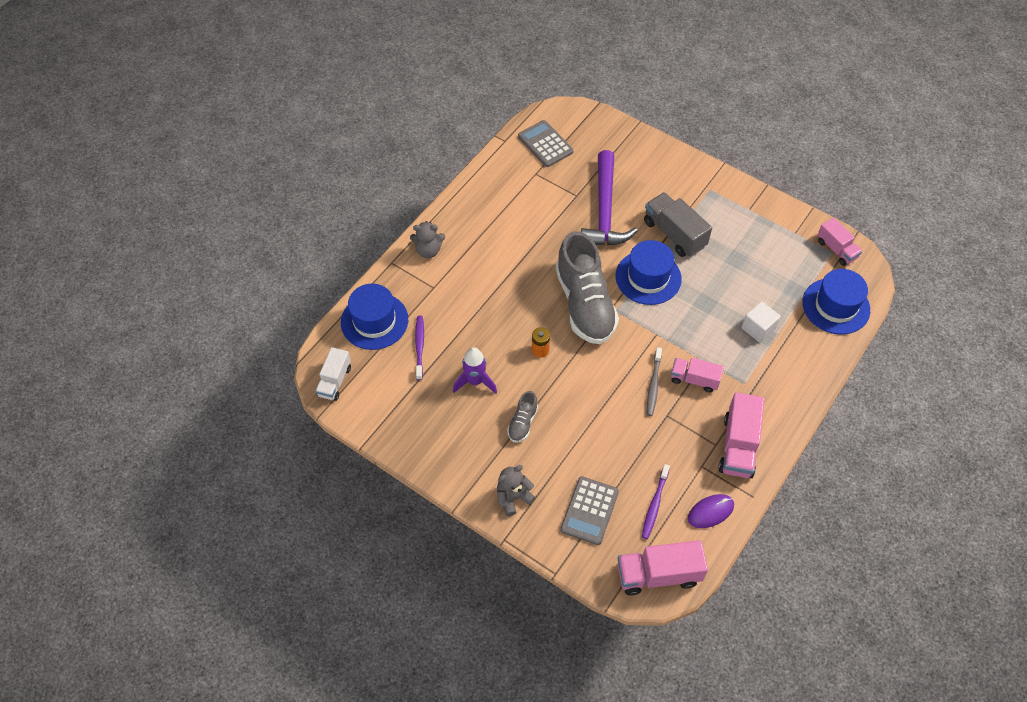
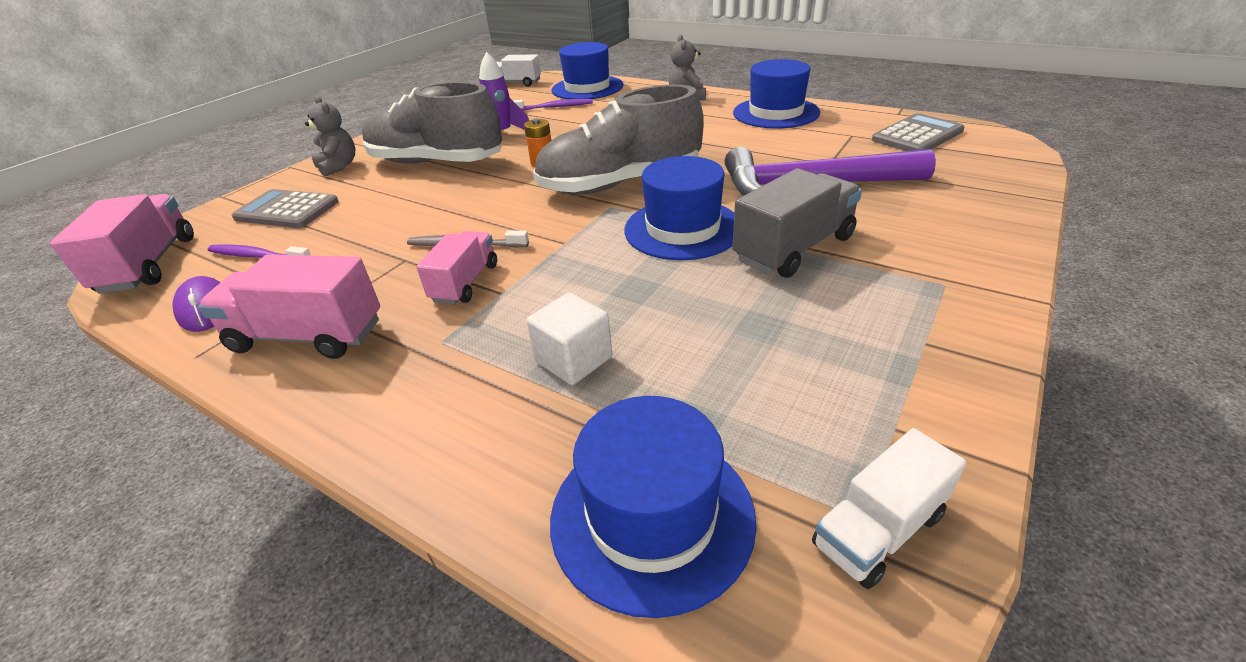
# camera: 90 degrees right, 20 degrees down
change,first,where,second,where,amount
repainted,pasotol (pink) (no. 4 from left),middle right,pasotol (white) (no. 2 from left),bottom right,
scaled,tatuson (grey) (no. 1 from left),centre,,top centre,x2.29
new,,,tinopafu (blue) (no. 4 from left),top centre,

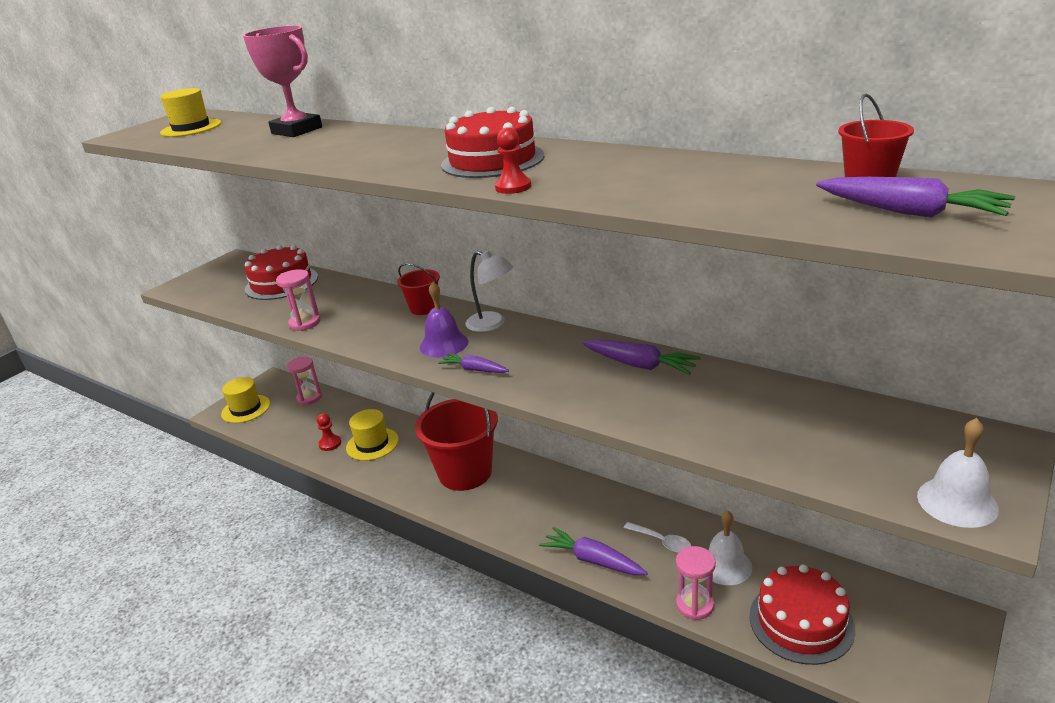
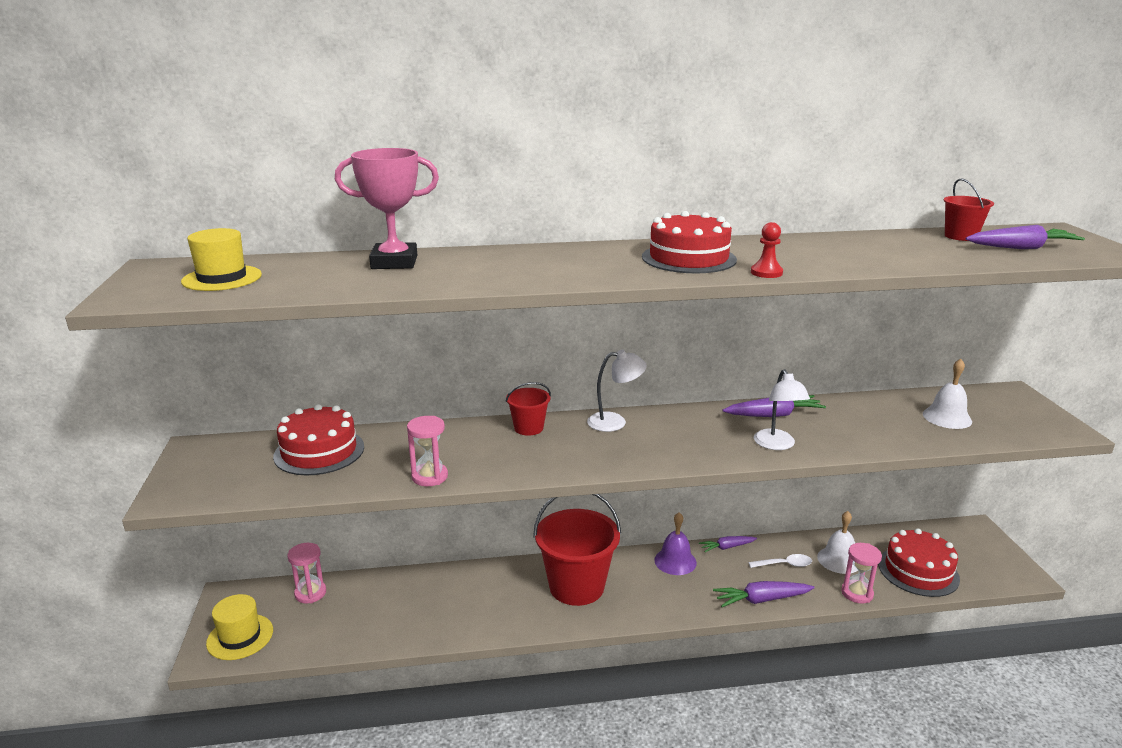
# camera: 45 degrees left, 5 degrees down
change,first,where,second,where,amount
shifted,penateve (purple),centre,,bottom centre,
shifted,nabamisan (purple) (no. 1 from left),centre,,bottom centre,
gone,tinopafu (yellow) (no. 3 from left),centre,,,
gone,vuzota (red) (no. 1 from left),middle left,,,
shifted,penateve (white) (no. 2 from left),bottom right,,middle right,
new,,,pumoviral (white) (no. 2 from left),middle right,

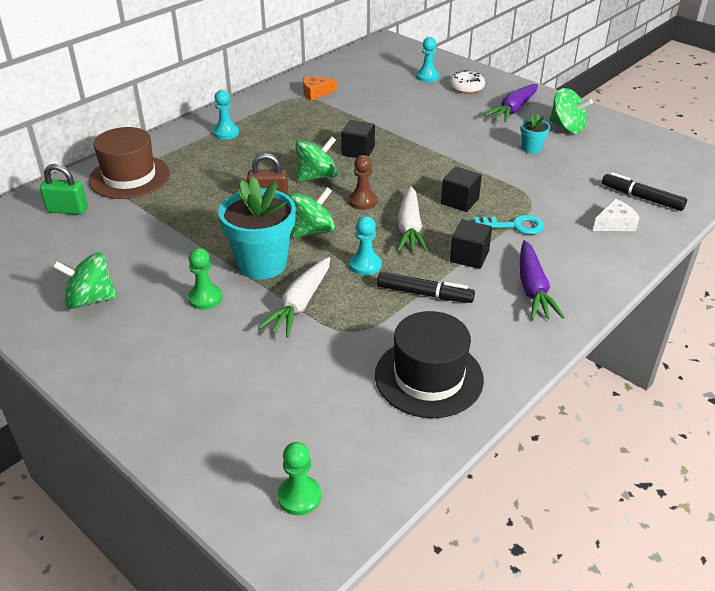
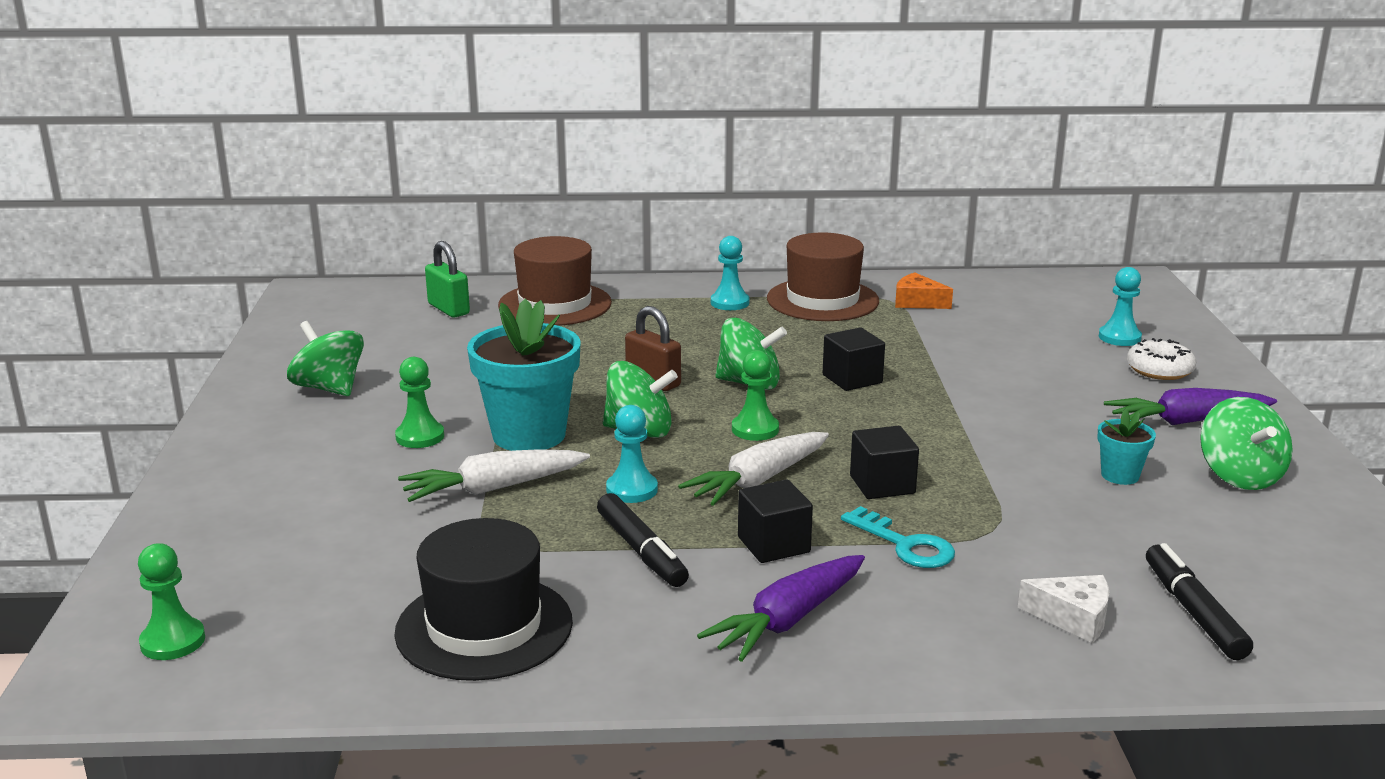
# camera: 45 degrees right, 15 degrees down
change,first,where,second,where,amount
repainted,vuzota (brown),top centre,vuzota (green) (no. 3 from left),centre,
new,,,tinopafu (brown) (no. 2 from left),centre,

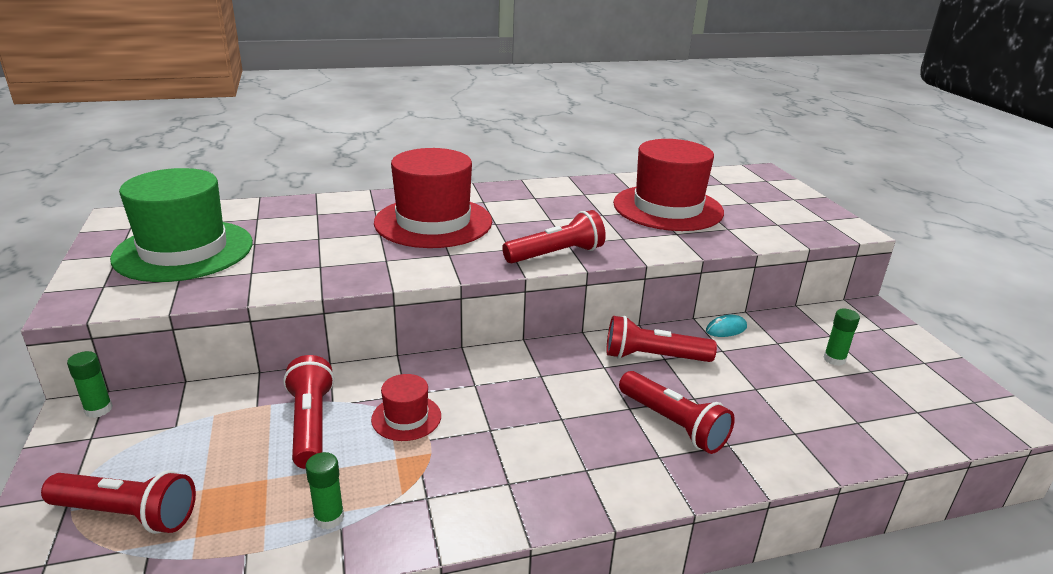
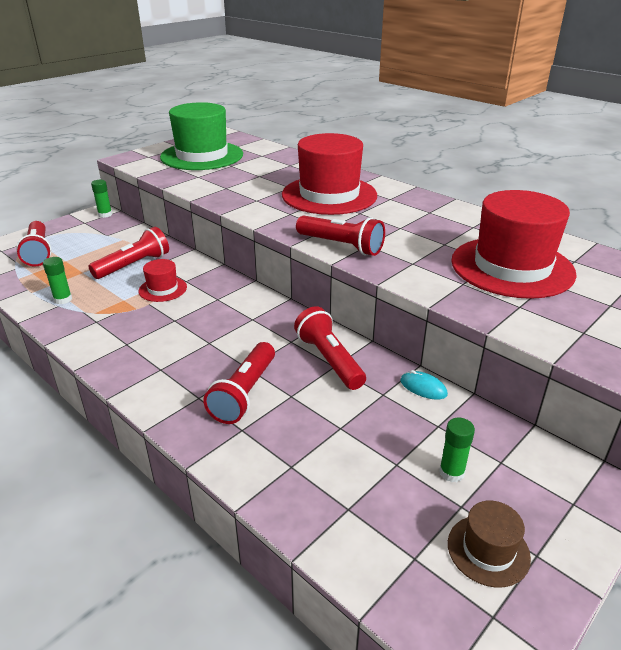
# camera: 60 degrees right, 5 degrees up
change,first,where,second,where,amount
new,,,tinopafu (brown),bottom right,

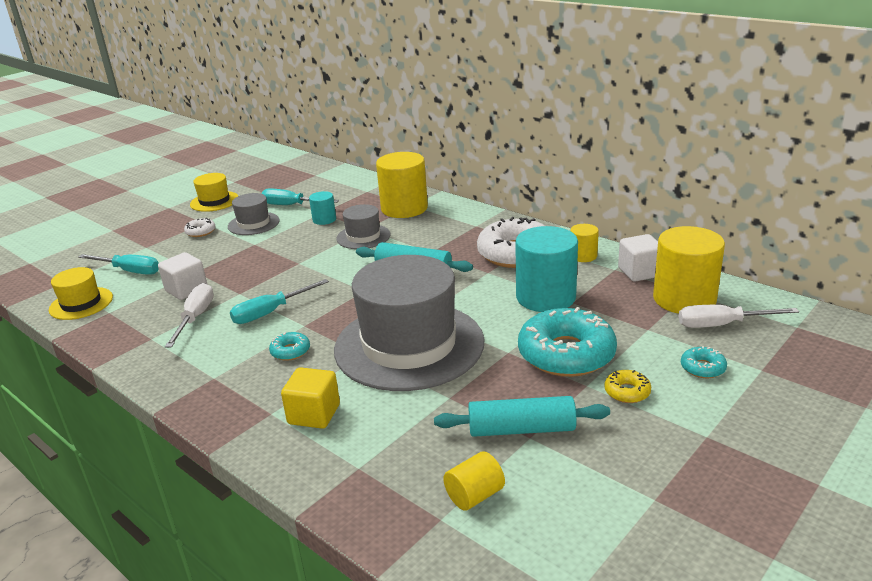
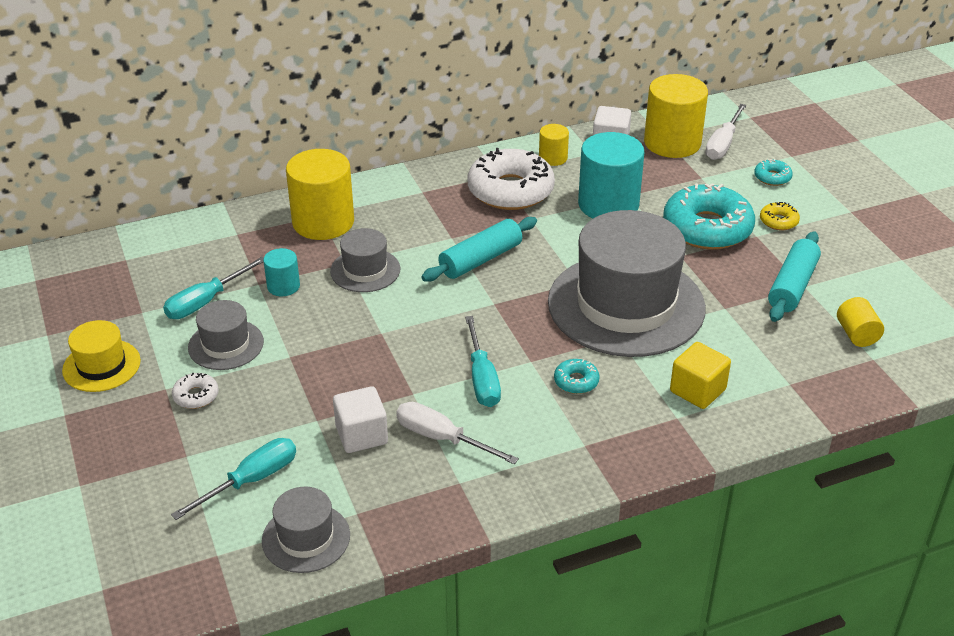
# camera: 65 degrees left, 10 degrees up
change,first,where,second,where,amount
repainted,tinopafu (yellow) (no. 1 from left),middle left,tinopafu (grey) (no. 2 from left),bottom left,

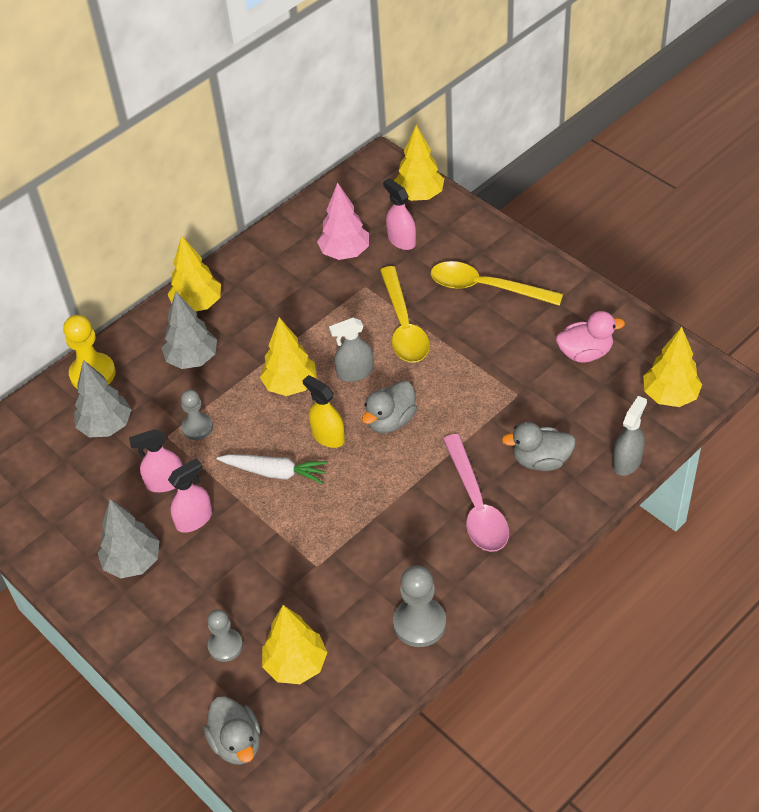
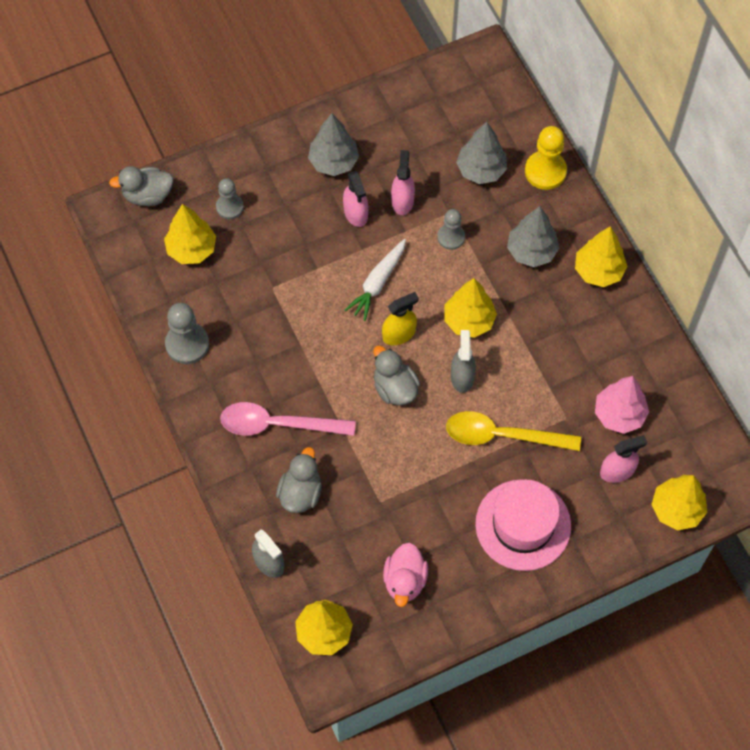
# camera: 105 degrees right, 15 degrees up
change,first,where,second,where,amount
swapped,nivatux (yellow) (no. 2 from left),centre,tinopafu (pink),bottom right,

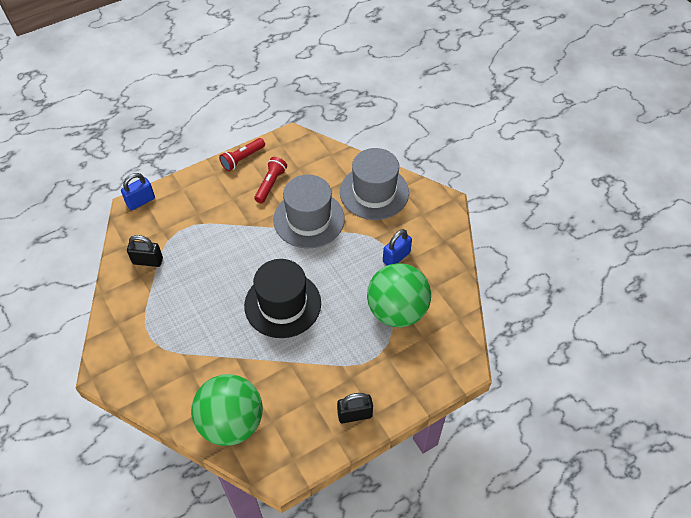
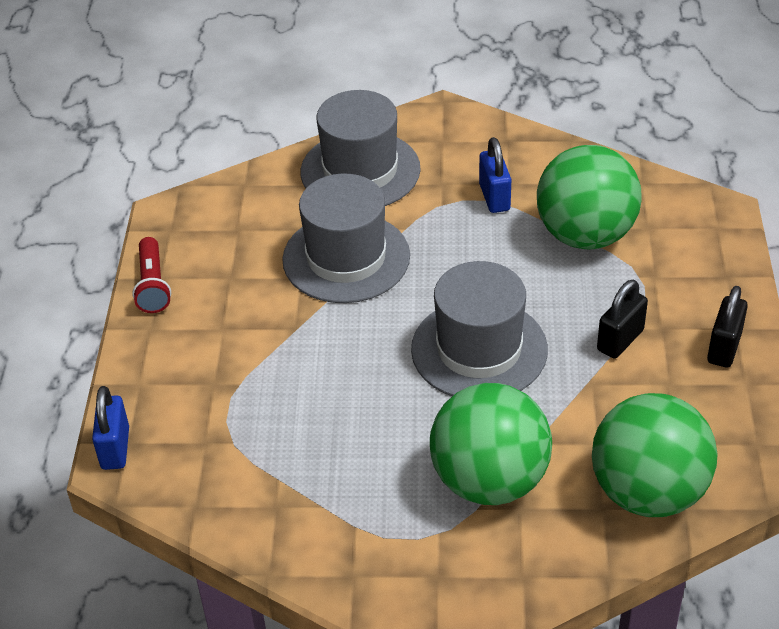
# camera: 55 degrees left, 10 degrees down
change,first,where,second,where,amount
gone,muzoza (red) (no. 2 from left),centre,,,
shifted,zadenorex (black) (no. 1 from left),middle left,,middle right,
repainted,tinopafu (black),centre,tinopafu (grey) (no. 3 from left),centre,
new,,,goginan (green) (no. 1 from left),bottom centre,

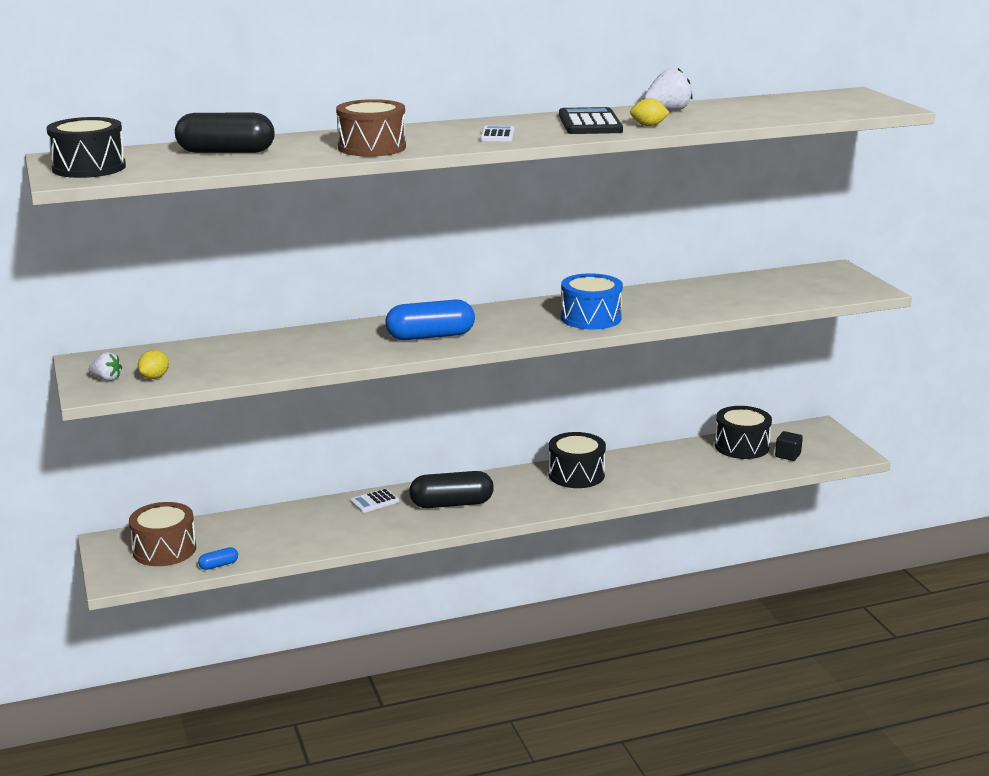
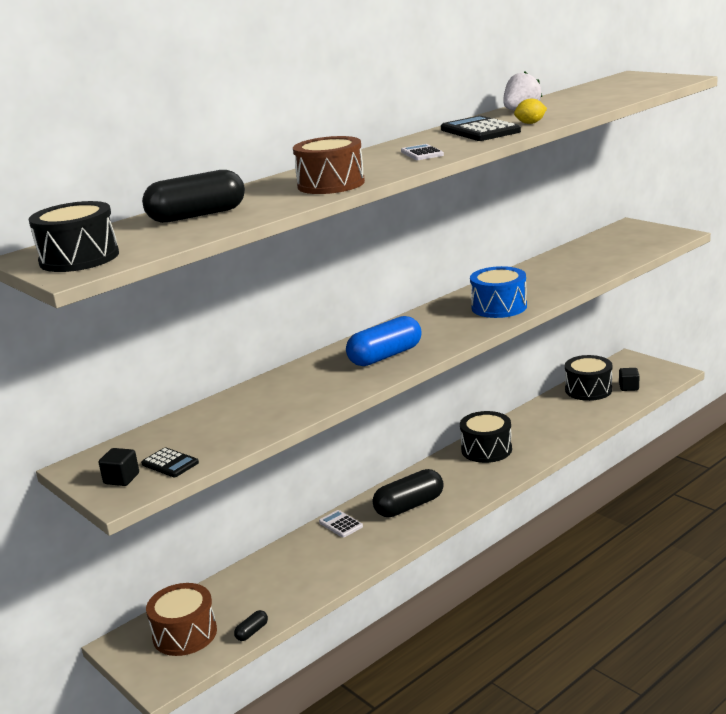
# camera: 20 degrees left, 0 degrees up
change,first,where,second,where,amount
swapped,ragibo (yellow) (no. 1 from left),middle left,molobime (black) (no. 1 from left),middle left,
swapped,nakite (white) (no. 1 from left),middle left,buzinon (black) (no. 1 from left),middle left,
rotated,molobime (white) (no. 1 from left),centre,,bottom centre,105 degrees clockwise
repainted,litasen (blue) (no. 1 from left),bottom left,litasen (black) (no. 2 from left),bottom centre,

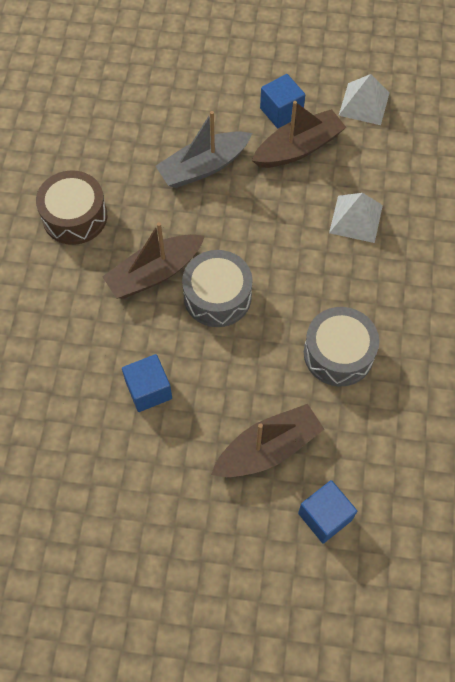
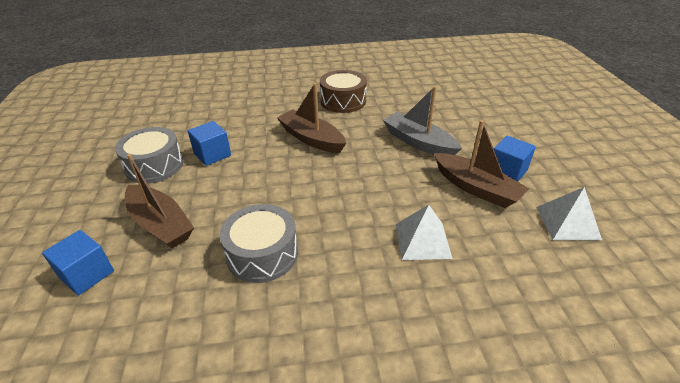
# camera: 75 degrees right, 25 degrees down
change,first,where,second,where,amount
shifted,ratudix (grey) (no. 1 from left),centre,,middle left,

